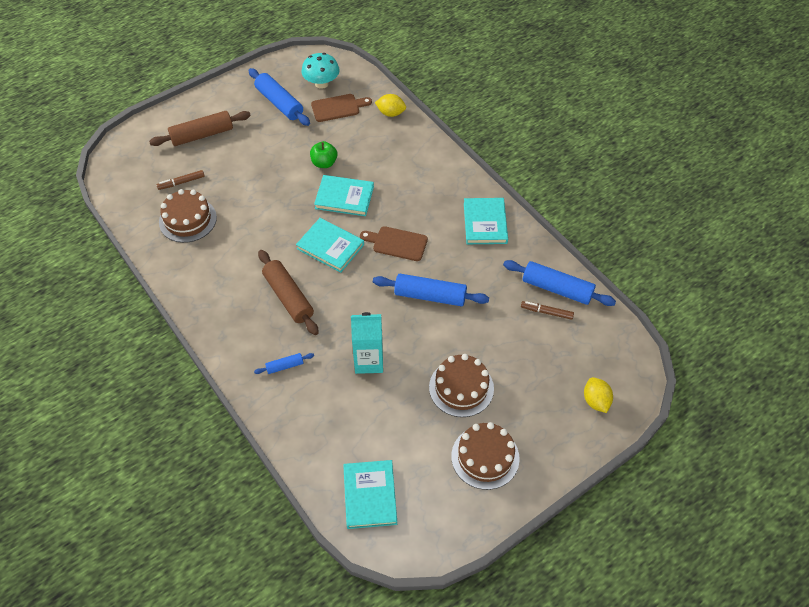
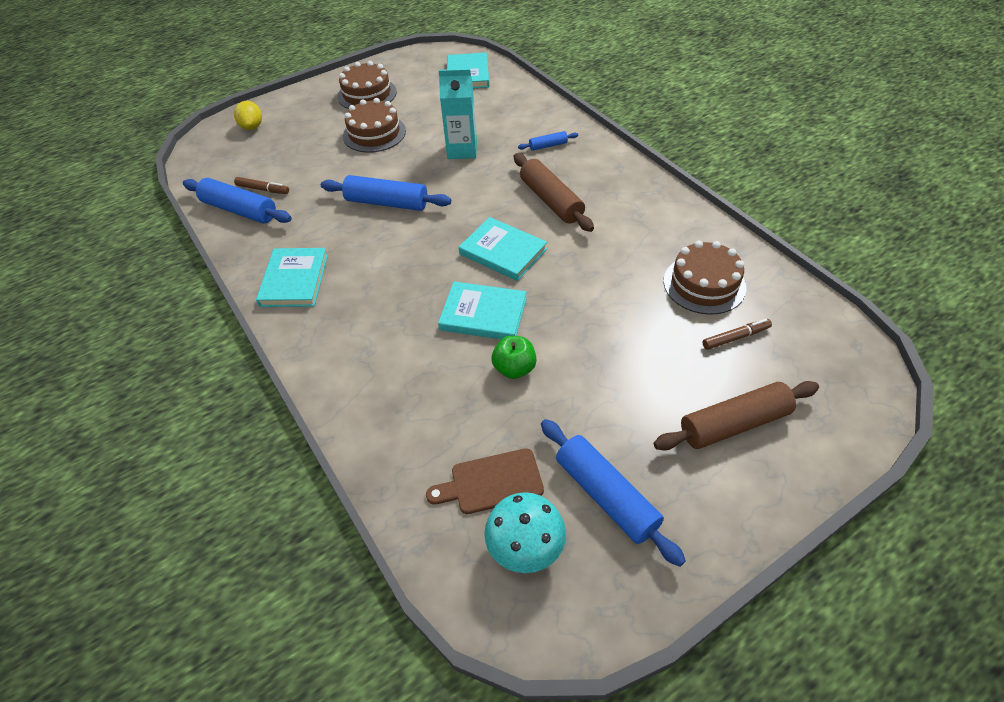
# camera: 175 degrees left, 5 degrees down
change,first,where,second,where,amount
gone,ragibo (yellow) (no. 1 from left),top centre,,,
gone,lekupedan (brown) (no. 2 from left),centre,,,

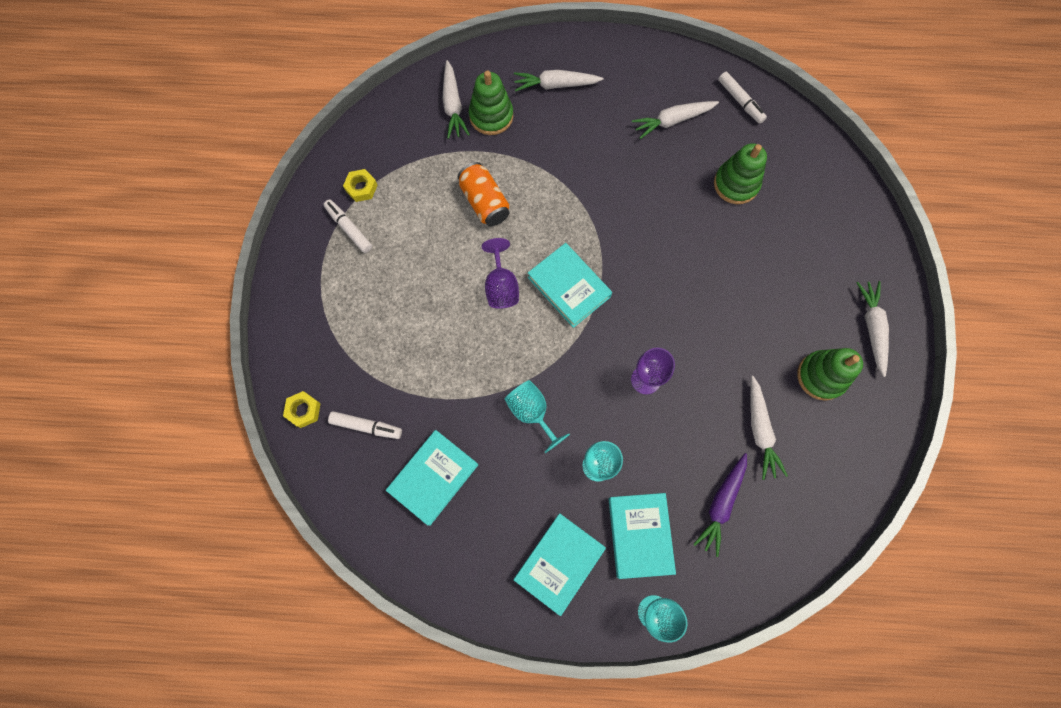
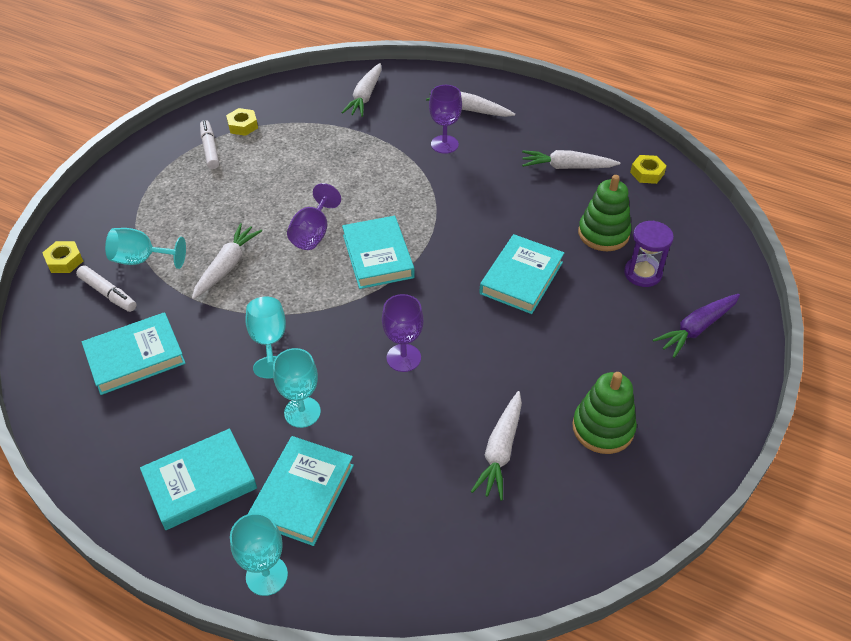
# camera: 25 degrees right, 25 degrees down
change,first,where,second,where,amount
gone,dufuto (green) (no. 1 from left),top centre,,,
swapped,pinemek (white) (no. 3 from left),top right,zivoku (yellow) (no. 3 from left),top right,
gone,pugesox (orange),top centre,,,
shifted,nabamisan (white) (no. 5 from left in the first image),middle right,nabamisan (white) (no. 1 from left),middle left,
shifted,nabamisan (purple),bottom right,,middle right,
new,,,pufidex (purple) (no. 3 from left),top centre,
new,,,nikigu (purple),middle right,
new,,,pufidex (turquoise) (no. 1 from left),middle left,
new,,,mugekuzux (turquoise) (no. 5 from left),centre,

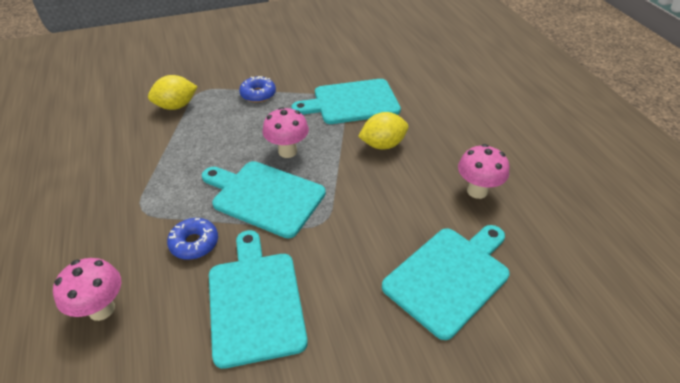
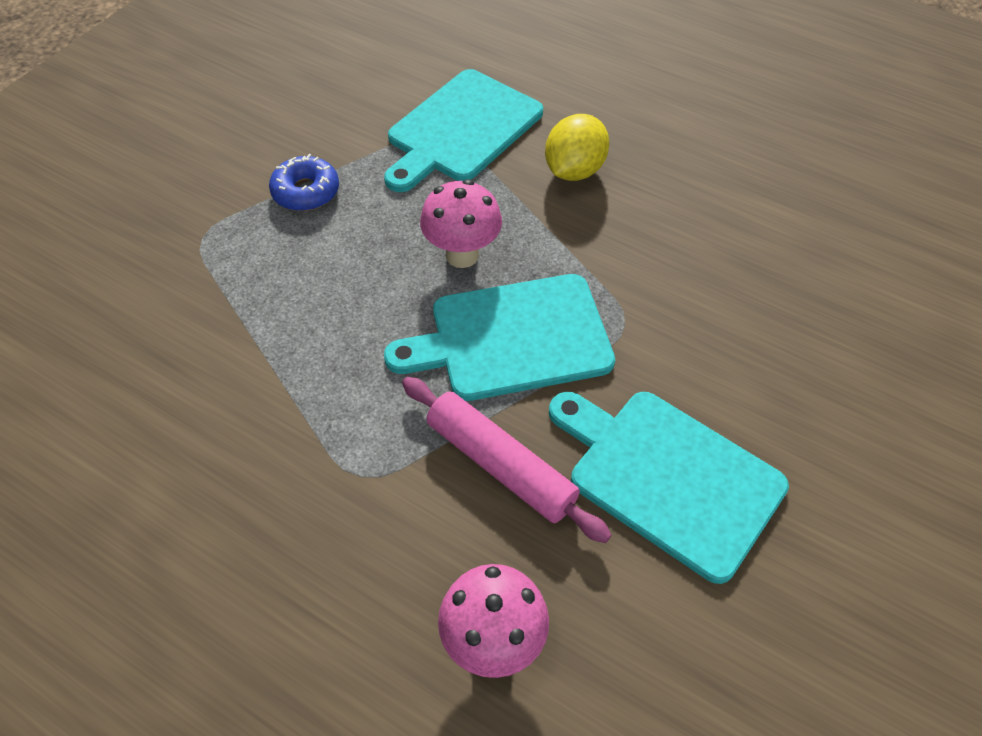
# camera: 40 degrees left, 10 degrees up
change,first,where,second,where,amount
gone,ragibo (yellow) (no. 1 from left),top left,,,
gone,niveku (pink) (no. 3 from left),middle right,,,
swapped,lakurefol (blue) (no. 1 from left),middle left,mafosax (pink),centre,
gone,lekupedan (turquoise) (no. 4 from left),bottom centre,,,

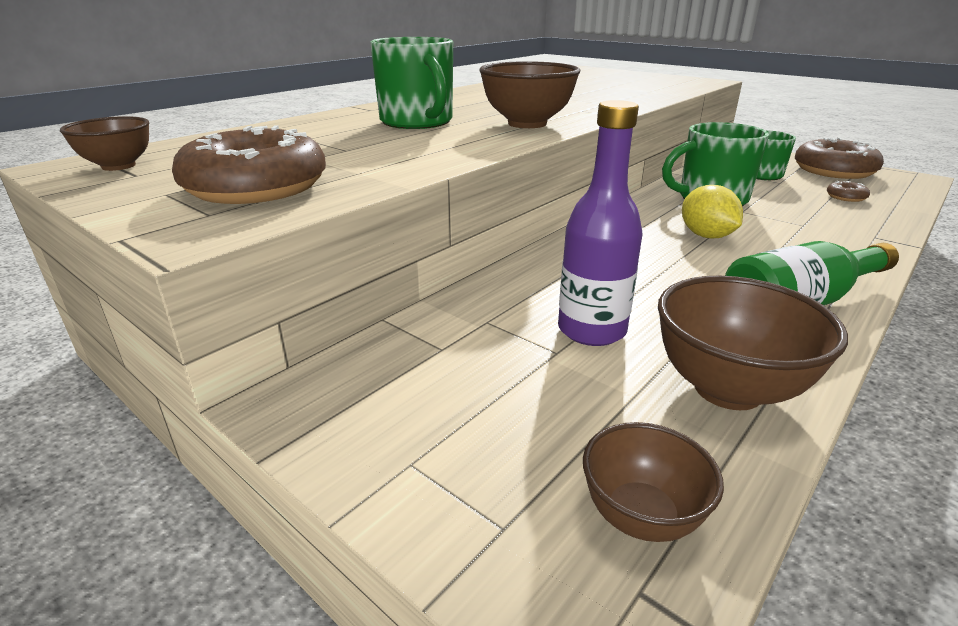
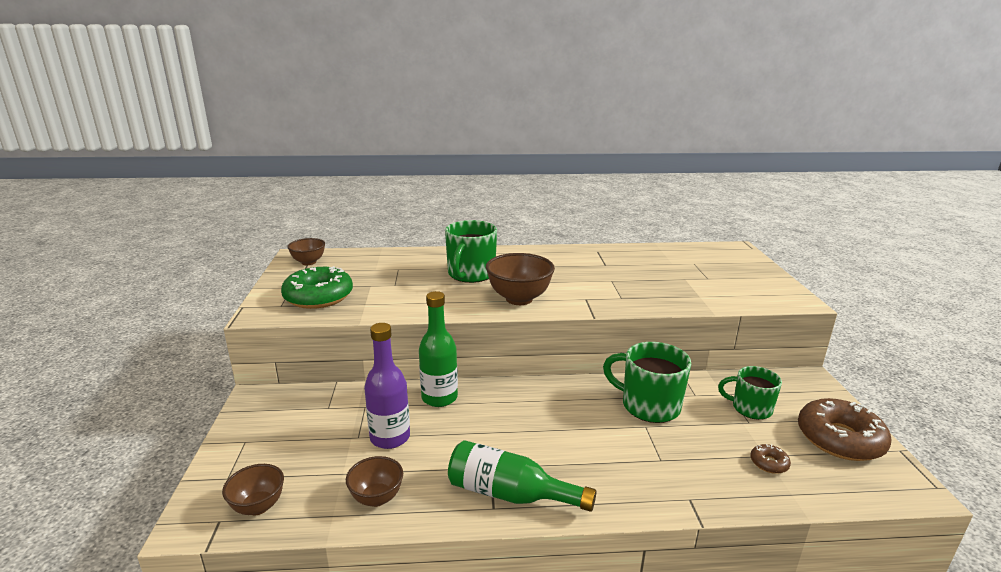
# camera: 45 degrees right, 5 degrees down
change,first,where,second,where,amount
repainted,lakurefol (brown) (no. 1 from left),top left,lakurefol (green),middle left,
gone,ragibo (yellow),middle right,,,
scaled,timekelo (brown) (no. 4 from left in the first image),middle right,timekelo (brown) (no. 3 from left),bottom centre,x0.60
new,,,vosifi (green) (no. 1 from left),centre,

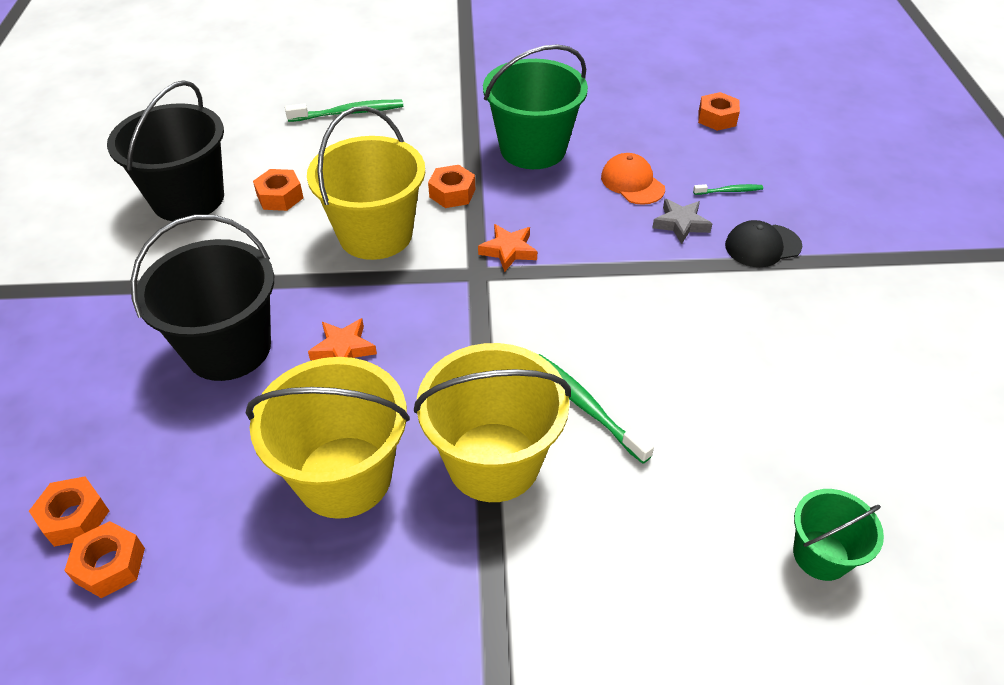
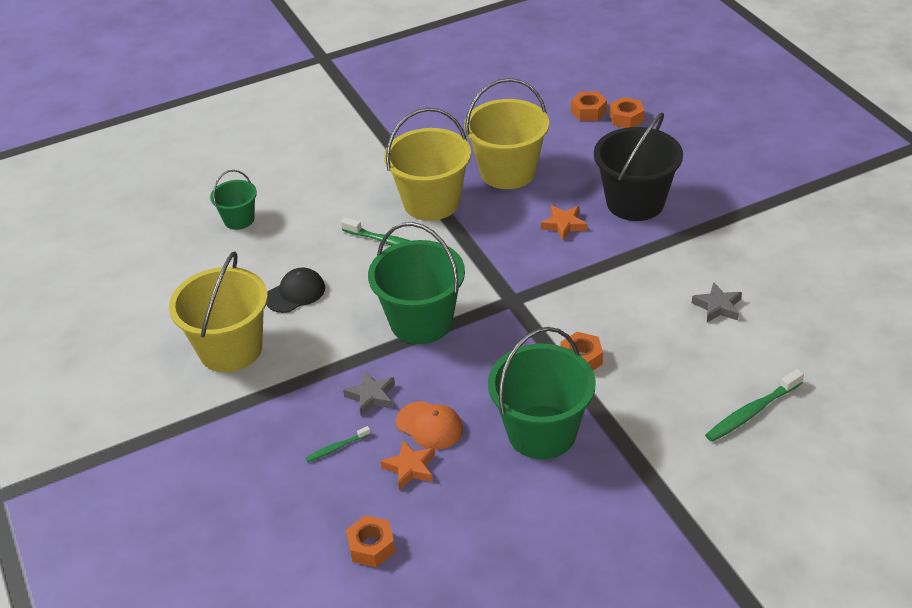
# camera: 160 degrees right, 5 degrees down
change,first,where,second,where,amount
gone,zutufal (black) (no. 1 from left),top left,,,
shifted,zutufal (yellow) (no. 2 from left in the first image),top centre,zutufal (yellow) (no. 1 from left),middle left,
swapped,zivoku (orange) (no. 3 from left),top left,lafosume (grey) (no. 2 from left),middle right,
shifted,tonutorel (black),middle right,,middle left,
shifted,lafosume (orange) (no. 2 from left in the first image),centre,lafosume (orange) (no. 1 from left),bottom centre,
new,,,zutufal (green) (no. 2 from left),centre,

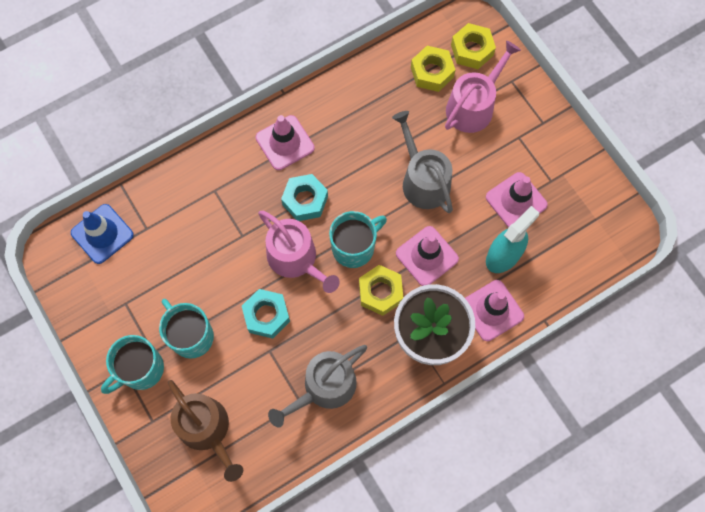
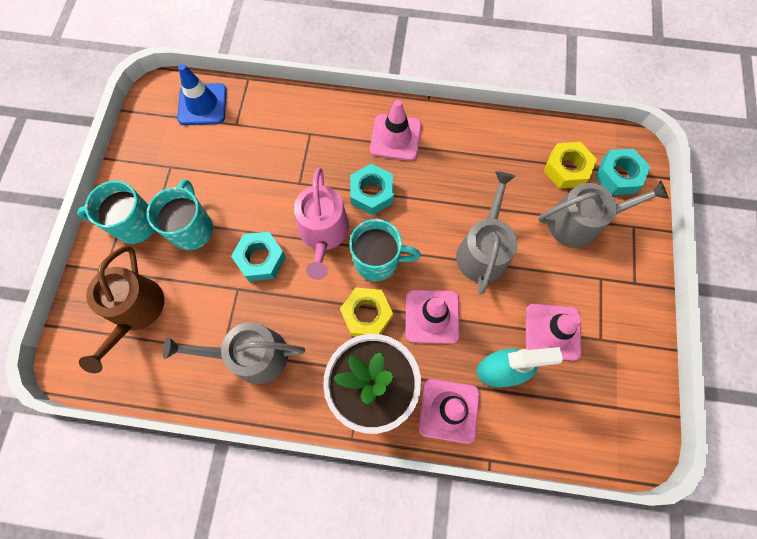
# camera: 40 degrees right, 0 degrees up
change,first,where,second,where,amount
repainted,zivoku (yellow) (no. 3 from left),top right,zivoku (turquoise) (no. 3 from left),top right,
repainted,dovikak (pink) (no. 2 from left),top right,dovikak (grey) (no. 3 from left),middle right,

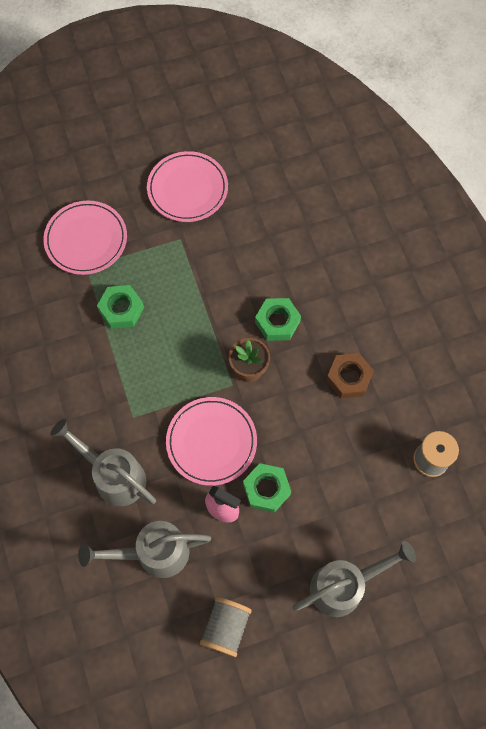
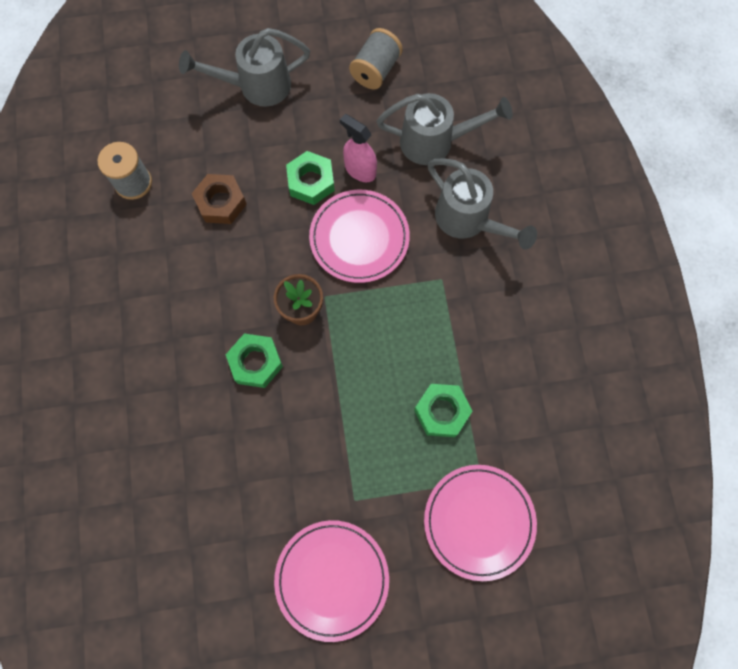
# camera: 170 degrees left, 5 degrees up
change,first,where,second,where,amount
shifted,zivoku (brown),middle right,,top left,

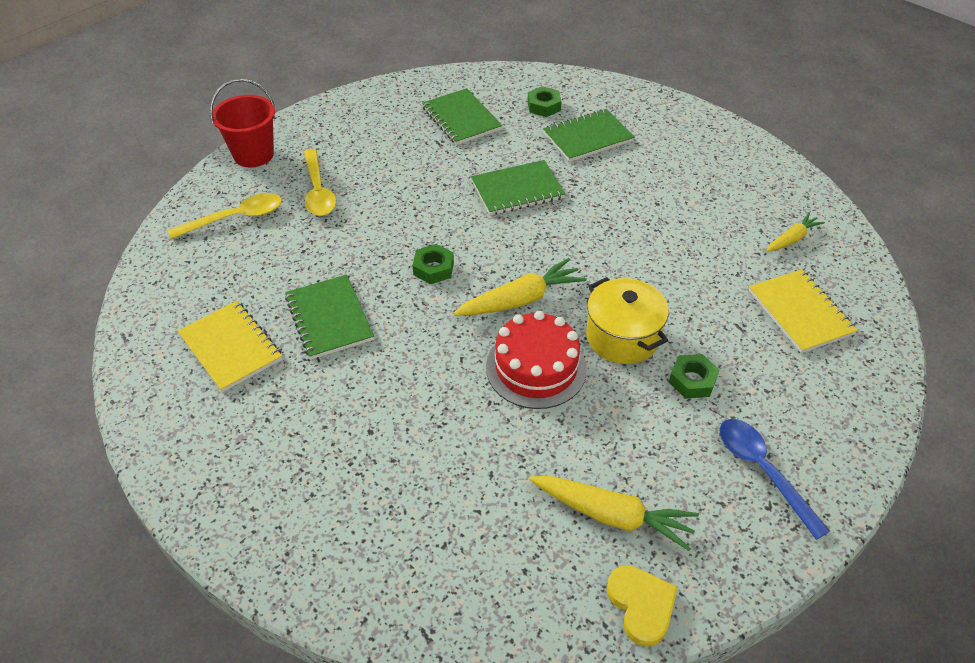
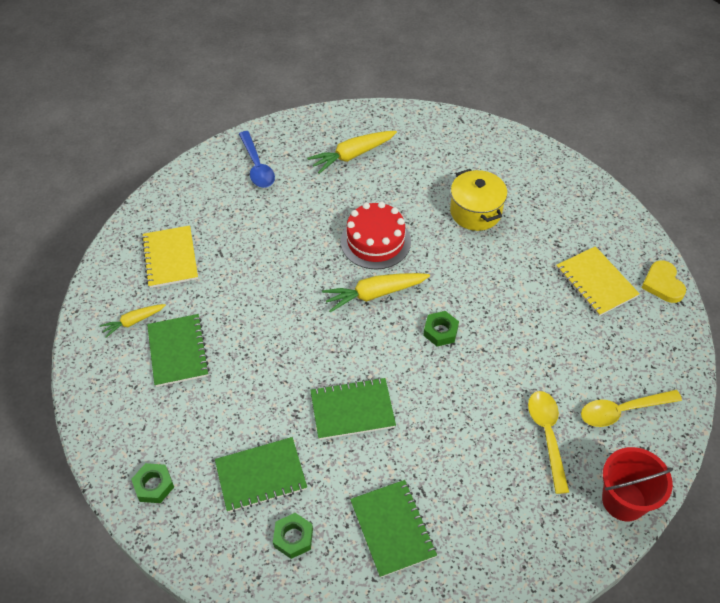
# camera: 170 degrees left, 5 degrees up
change,first,where,second,where,amount
shifted,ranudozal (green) (no. 1 from left),centre,,middle left,
shifted,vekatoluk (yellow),centre,,top centre,
shifted,zivoku (green) (no. 3 from left in the first image),middle right,zivoku (green) (no. 1 from left),bottom left,
rotated,nabamisan (yellow) (no. 2 from left),bottom centre,,top centre,60 degrees counterclockwise
shifted,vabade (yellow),bottom centre,,middle right,

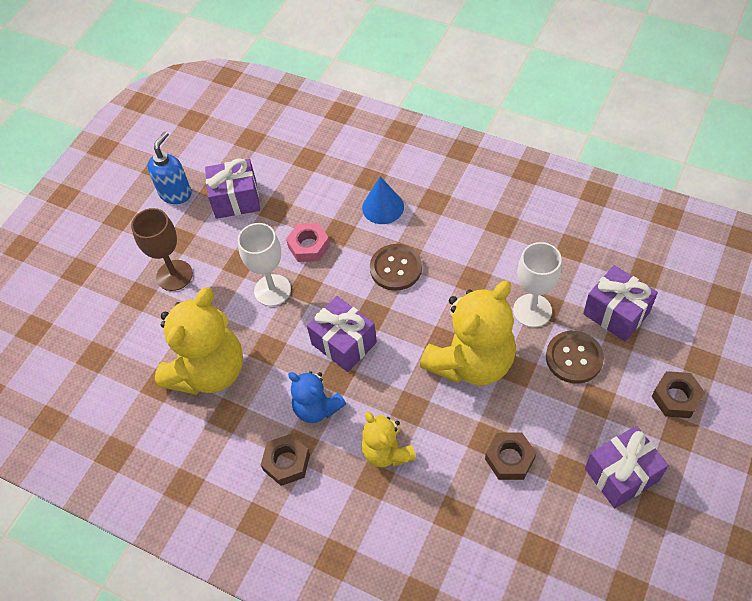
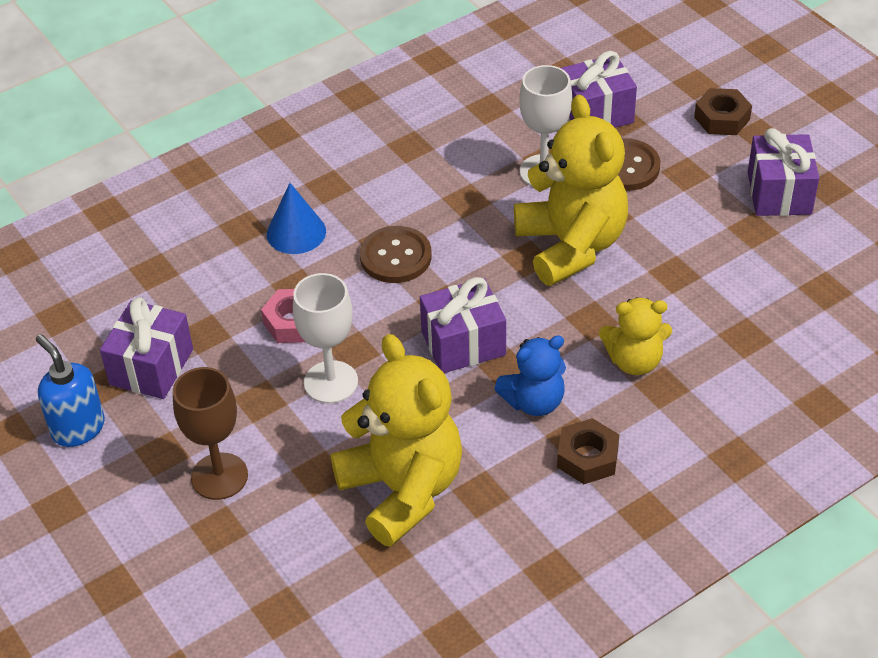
# camera: 65 degrees left, 10 degrees down
change,first,where,second,where,amount
gone,zivoku (brown) (no. 2 from left),bottom right,,,

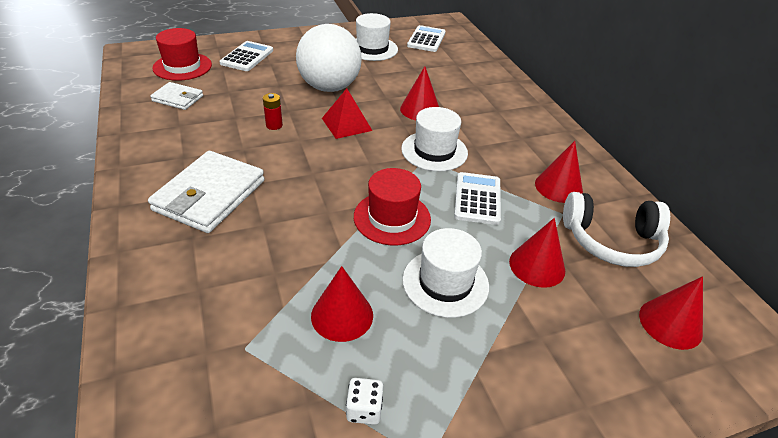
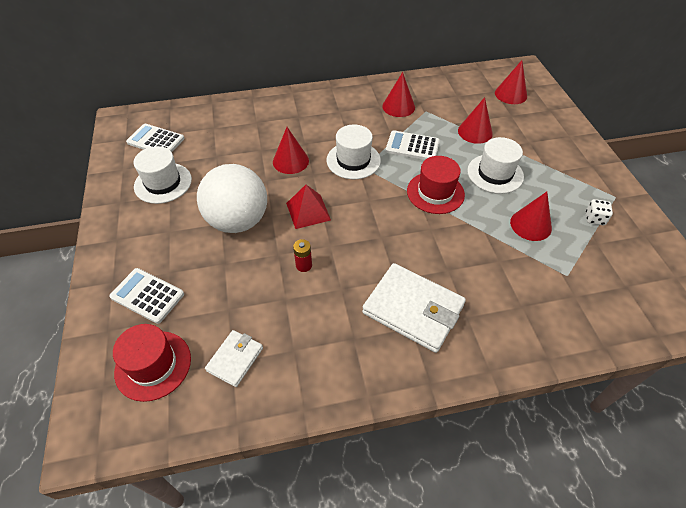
# camera: 80 degrees left, 10 degrees up
change,first,where,second,where,amount
gone,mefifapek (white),middle right,,,

